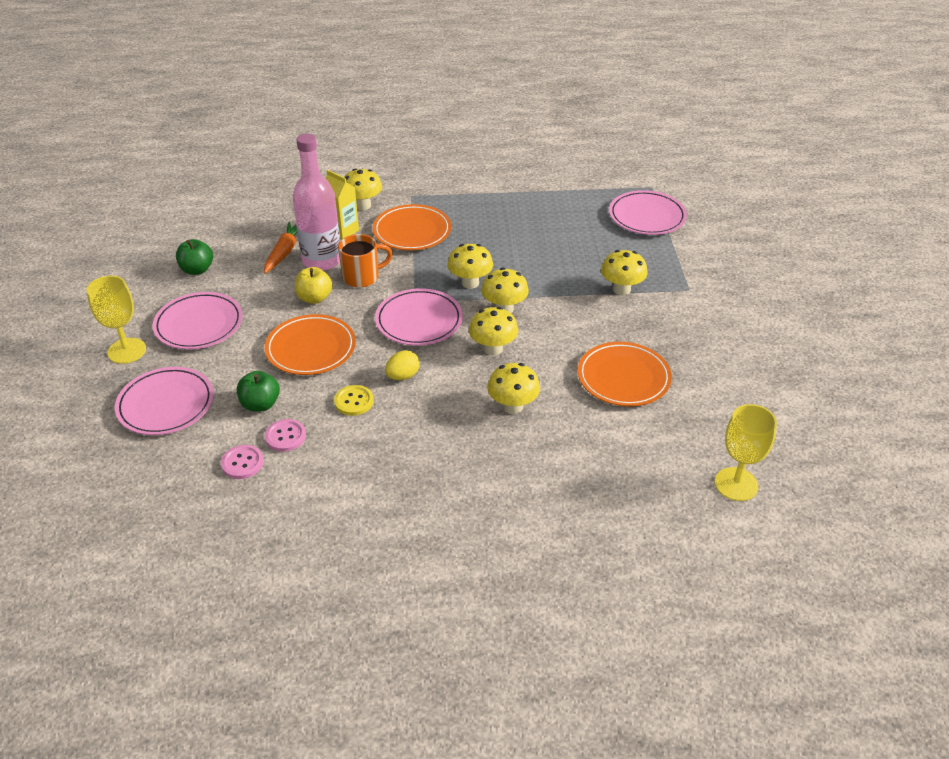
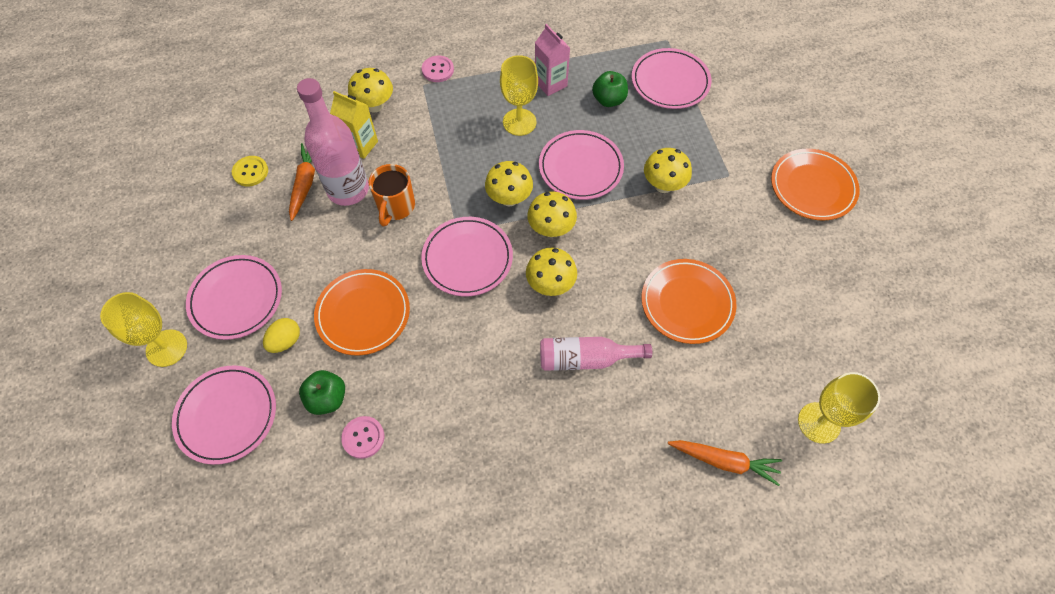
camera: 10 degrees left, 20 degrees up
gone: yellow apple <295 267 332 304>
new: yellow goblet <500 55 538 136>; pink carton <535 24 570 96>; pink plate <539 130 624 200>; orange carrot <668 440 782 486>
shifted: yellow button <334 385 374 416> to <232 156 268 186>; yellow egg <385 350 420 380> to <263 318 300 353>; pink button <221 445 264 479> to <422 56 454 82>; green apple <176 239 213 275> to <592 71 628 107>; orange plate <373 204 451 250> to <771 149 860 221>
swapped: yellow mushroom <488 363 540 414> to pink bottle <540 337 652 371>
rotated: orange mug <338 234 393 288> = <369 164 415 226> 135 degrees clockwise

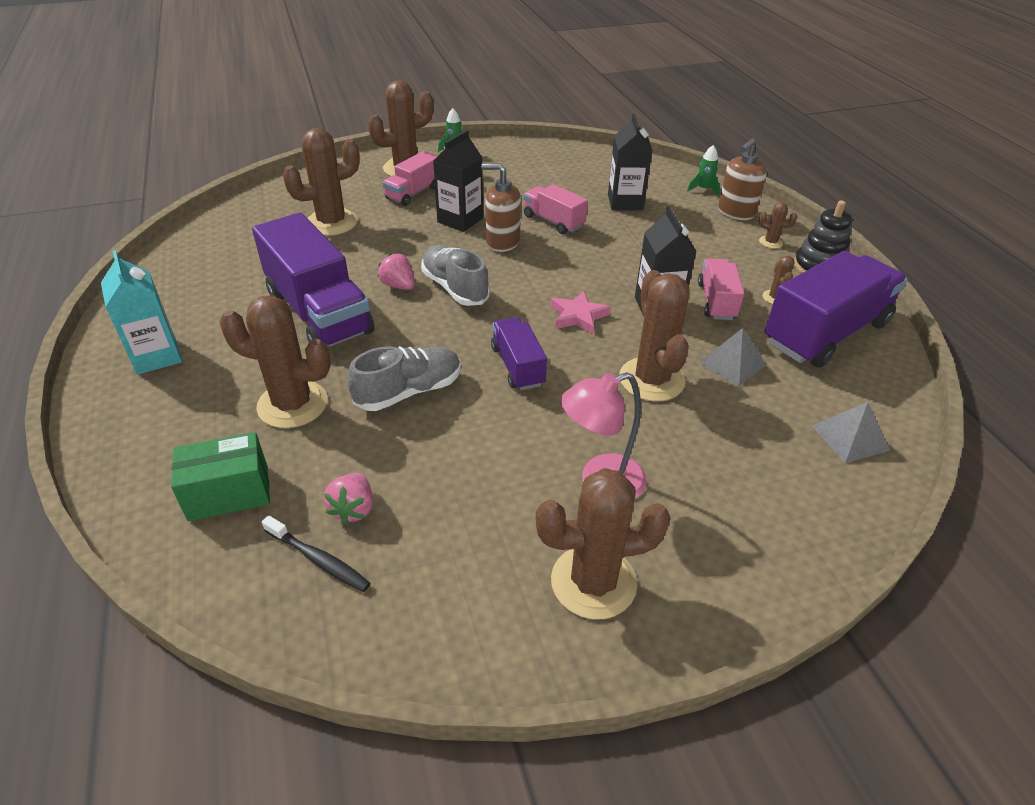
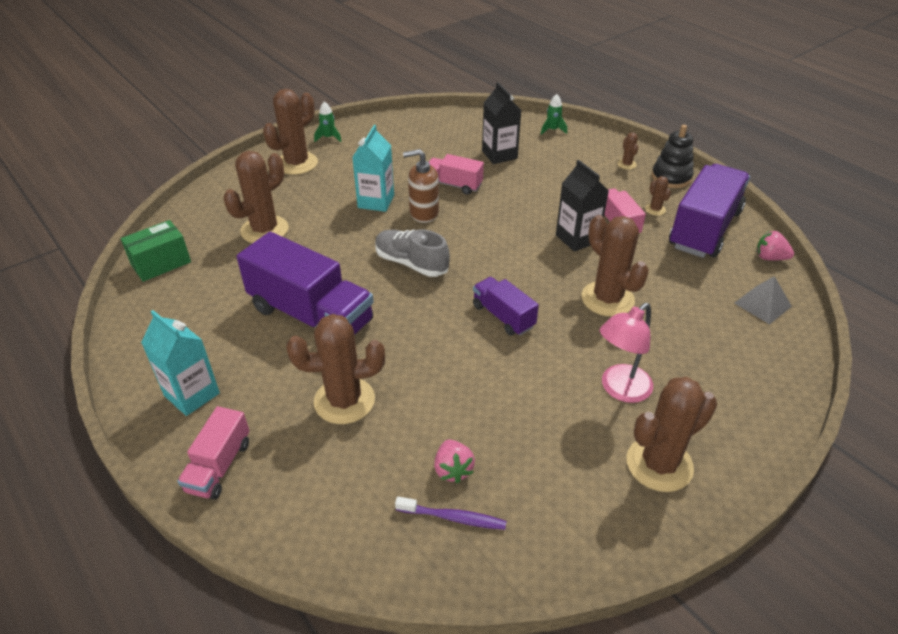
camera: 20 degrees left, 0 degrees up
gone: grey shoe <347 346 461 411>; pink star <551 291 611 334>; grey pyramid <699 328 766 386>; brown soap dispenser <718 138 767 220>
shifted: green box <171 432 270 521> to <121 220 191 282>; pink truck <383 151 438 206> to <177 406 250 500>; pink strawberry <378 253 415 290> to <756 231 794 260>
repainted: black carton <433 130 483 232> to turquoise carton <352 125 394 212>; black toothbrush <262 515 371 592> to purple toothbrush <395 497 506 530>
rotated: brown cactus <759 202 798 249> = <617 132 638 170> 75 degrees clockwise

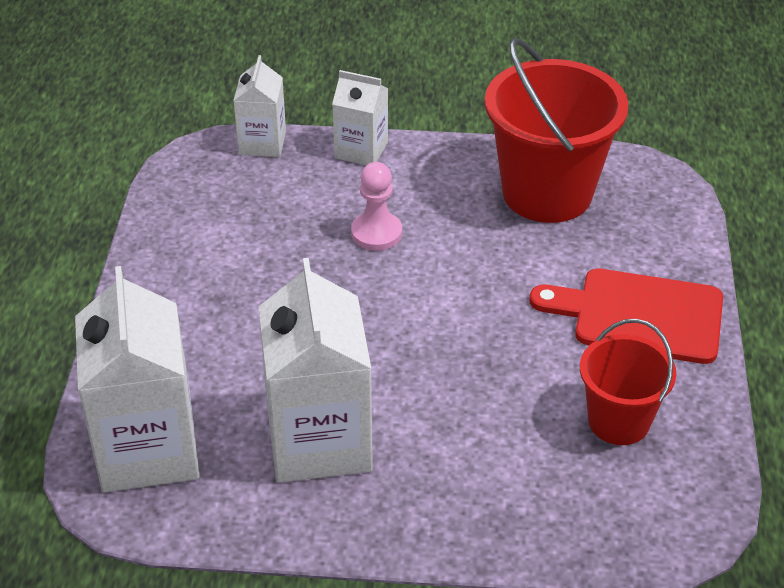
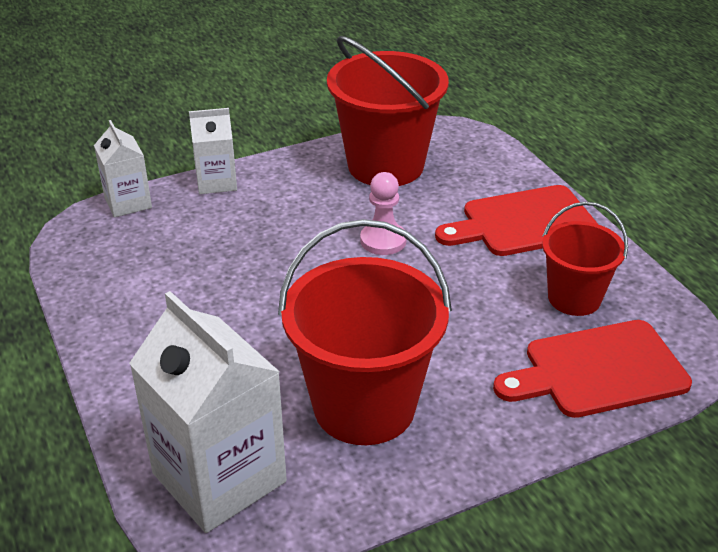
camera: 30 degrees left, 5 degrees down
new: red cutting board <493 320 692 418>
shifted: pink pawn <351 162 402 251> to <360 172 407 255>
swapped: white carton <258 258 373 483> to red bucket <278 219 452 445>

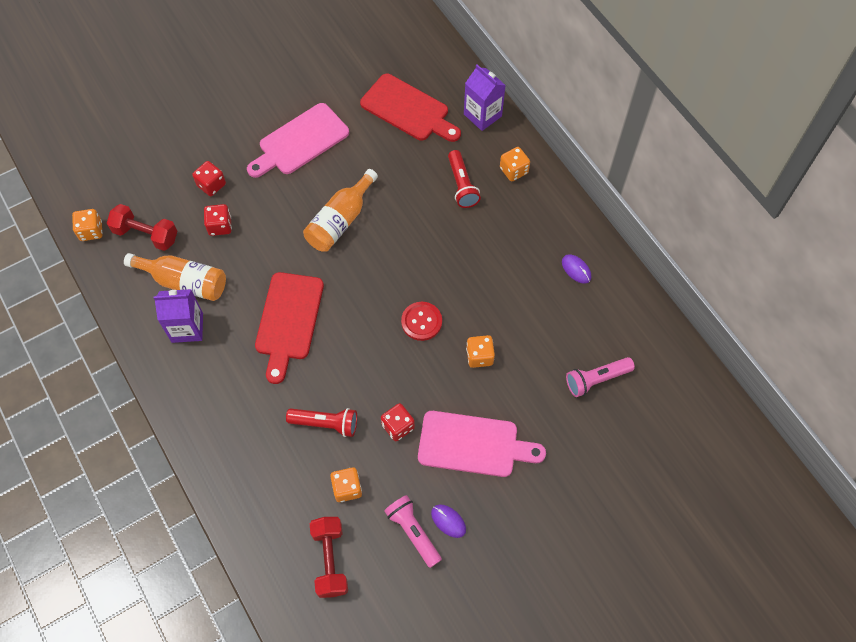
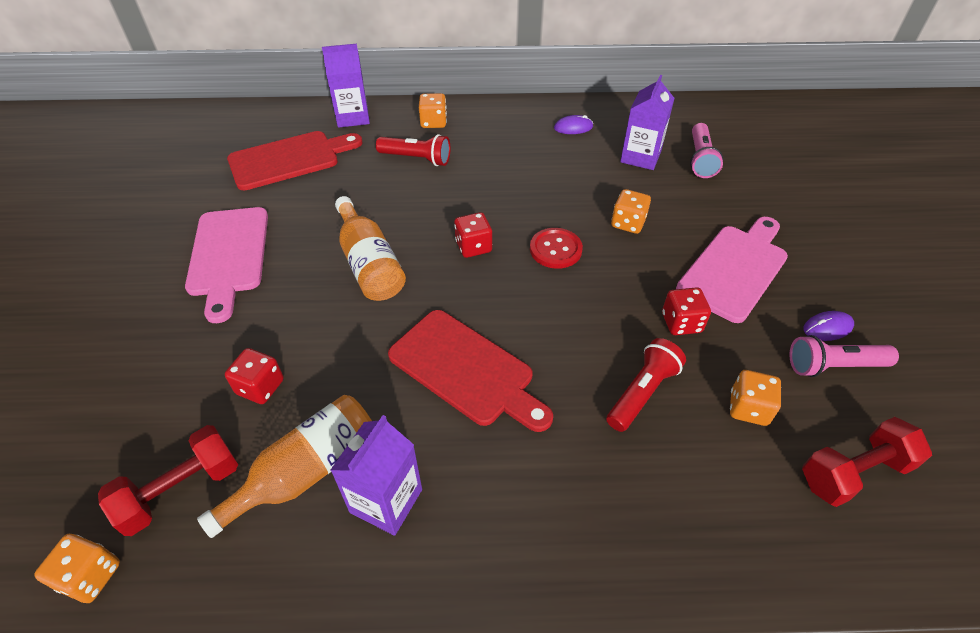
camera: 60 degrees left, 15 degrees down
new: purple carton <620 75 675 170>
shifted: red dice <192 161 226 196> to <454 212 492 258>
rotated: red dumbbell <310 517 348 598> = <802 417 932 507> 45 degrees counterclockwise

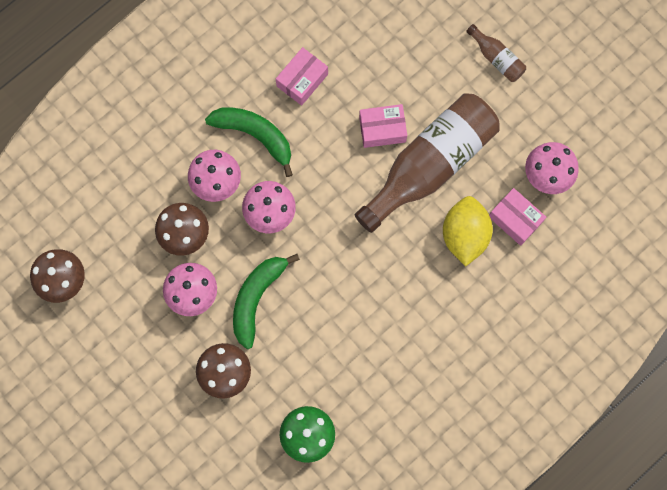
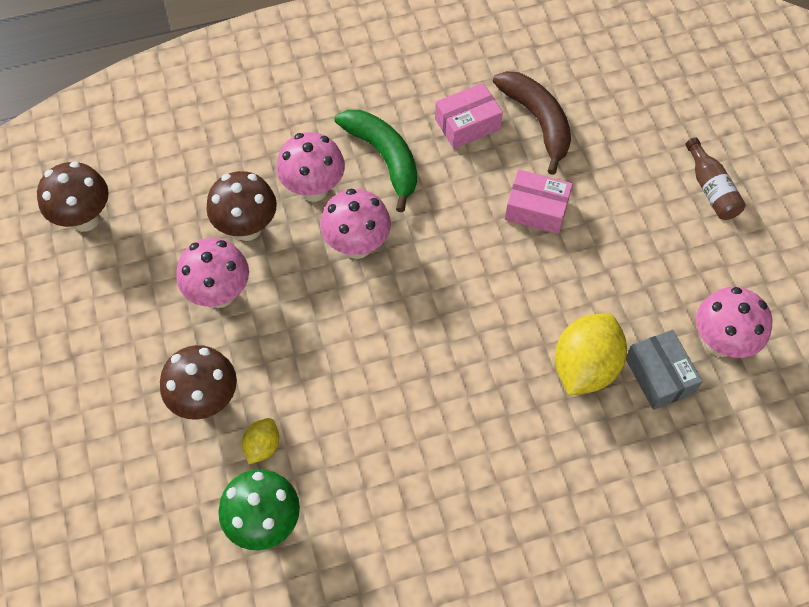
camera: 25 degrees right, 15 degrees down
gone: green banana <233 254 300 349>; brown bottle <355 93 500 233>
new: yellow lemon <242 418 279 464>; brown banana <493 71 571 175>
repainted: pink box <489 188 546 246> to grey box <626 330 703 410>

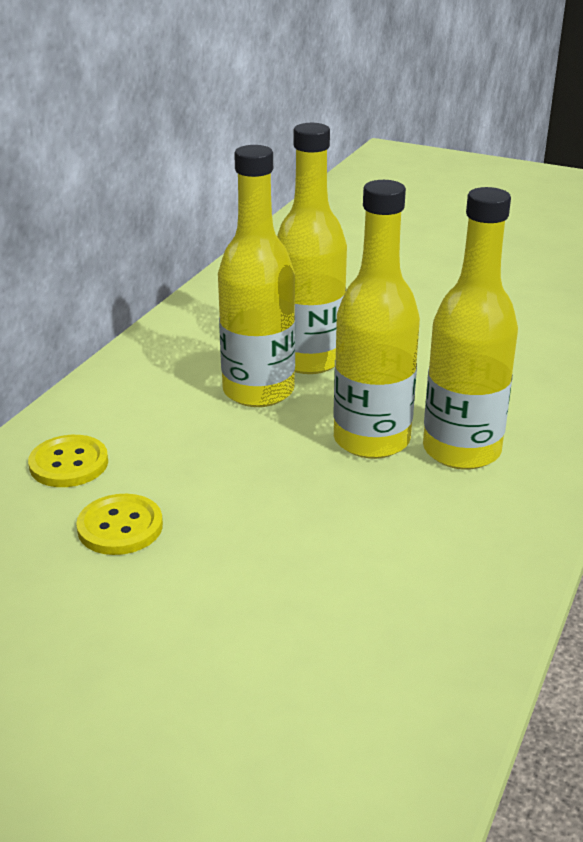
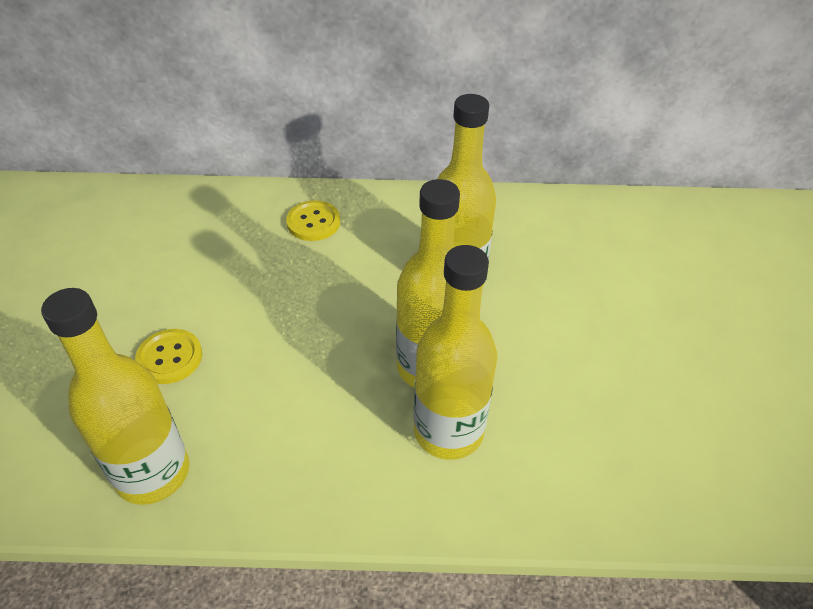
camera: 65 degrees right, 15 degrees up
shifted: yellow bottle <277 123 347 374> to <41 288 189 505>; yellow button <76 494 163 555> to <135 329 202 384>

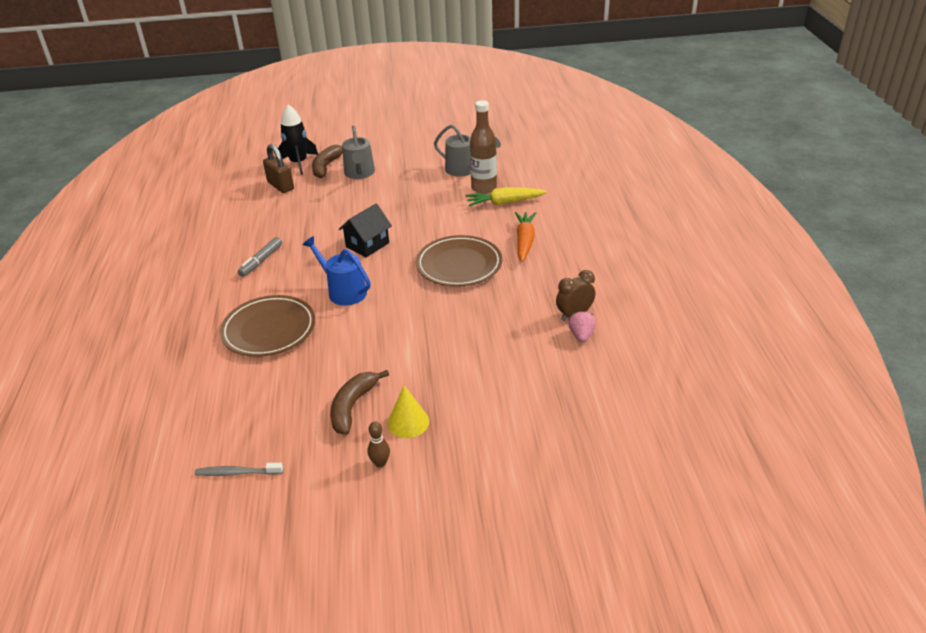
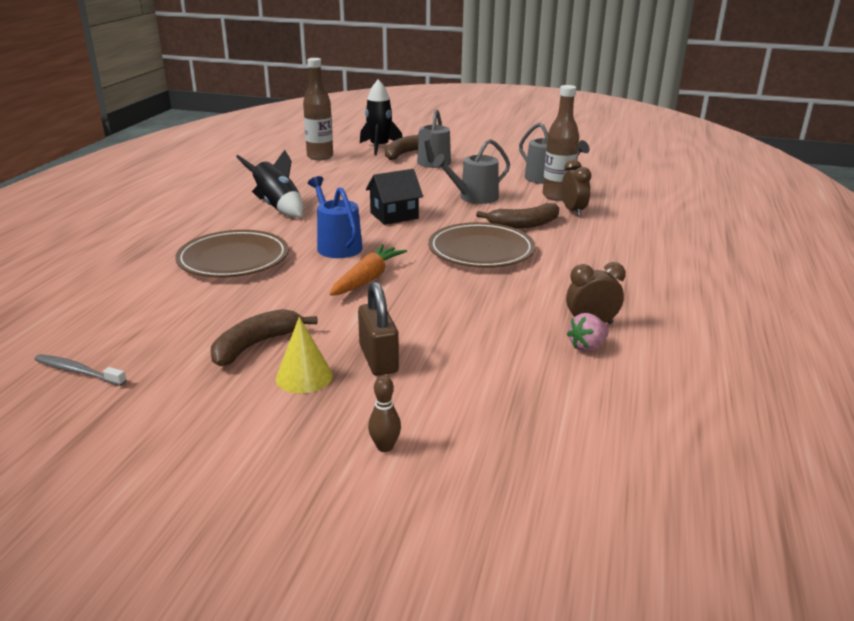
camera: 20 degrees right, 10 degrees down
new: brown bottle <303 58 333 160>; grey watering can <433 139 510 204>; brown banana <476 203 559 229>
shifted: orange carrot <515 212 536 262> to <330 245 407 296>; brown padlock <263 144 294 193> to <358 281 399 376>; brown bowling pin <368 422 390 467> to <368 376 401 452>
swapped: grey marker <238 237 282 277> to black rocket <236 150 303 218>; yellow carrot <466 187 547 206> to brown clock <562 160 591 217>
rotated: pink strawberry <568 311 596 342> = <567 313 609 352> 150 degrees counterclockwise

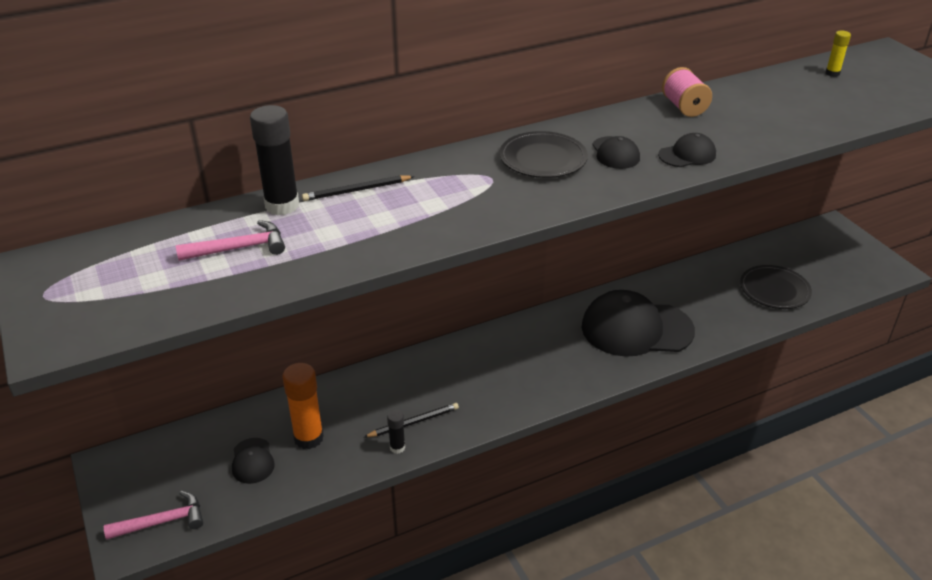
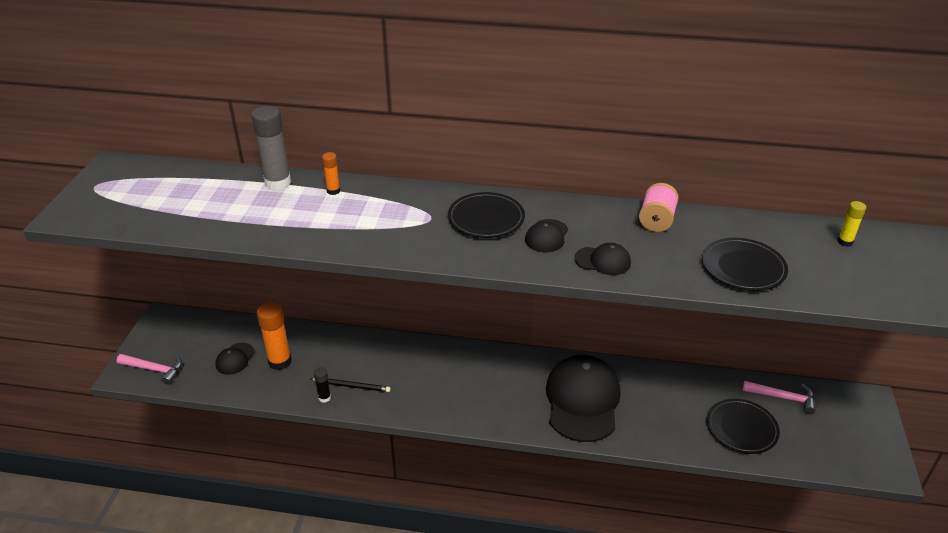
camera: 35 degrees right, 0 degrees up
new: black plate <702 238 788 291>
shifted: pink hammer <176 220 285 261> to <742 380 815 414>
swapped: black pencil <302 175 415 201> to orange glue stick <322 152 340 195>
repainted: black glue stick <250 105 299 215> to grey glue stick <251 106 291 190>
rotated: black cap <582 290 695 357> = <546 355 621 442> 60 degrees clockwise

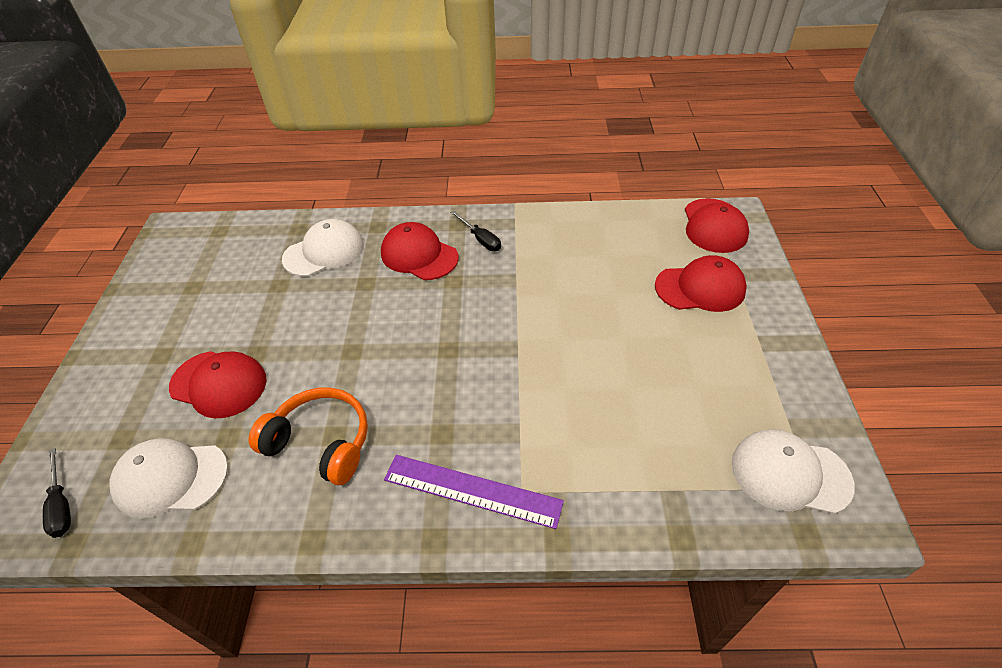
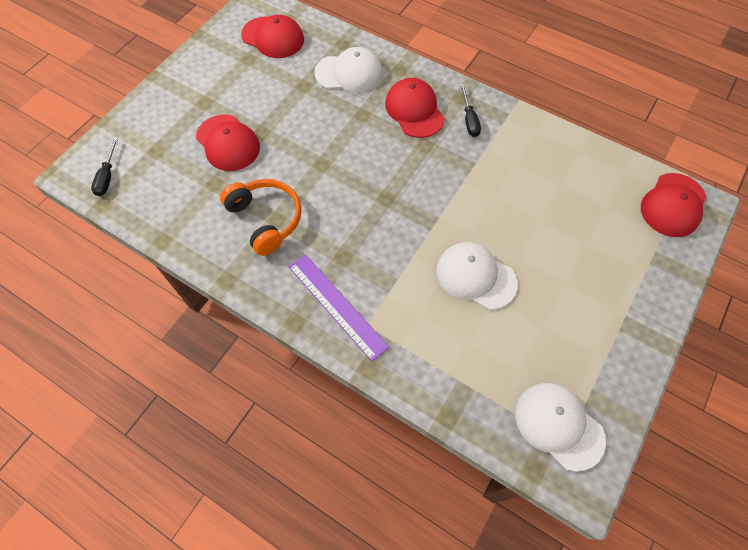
camera: 30 degrees right, 15 degrees up
shifted: red cap <655 255 747 312> to <241 15 304 58>; white cap <110 438 228 519> to <436 242 518 310>

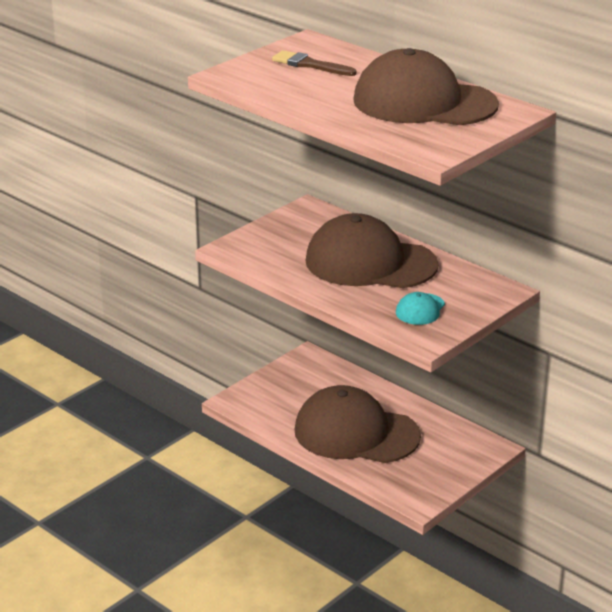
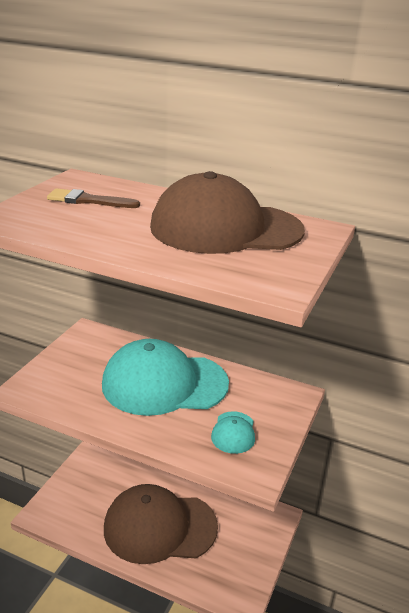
camera: 20 degrees left, 0 degrees up
repainted: brown cap <305 213 439 288> to turquoise cap <102 339 229 416>

